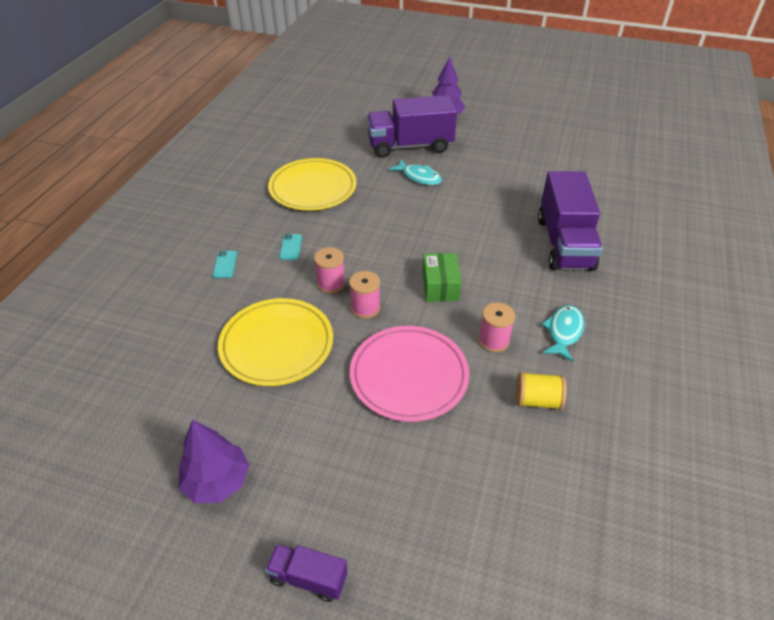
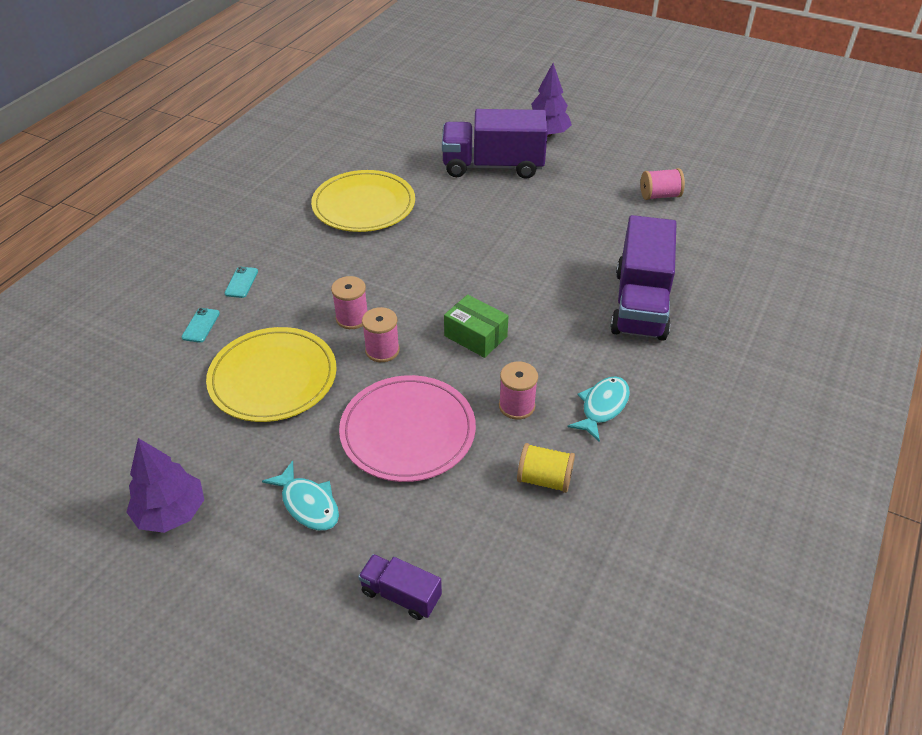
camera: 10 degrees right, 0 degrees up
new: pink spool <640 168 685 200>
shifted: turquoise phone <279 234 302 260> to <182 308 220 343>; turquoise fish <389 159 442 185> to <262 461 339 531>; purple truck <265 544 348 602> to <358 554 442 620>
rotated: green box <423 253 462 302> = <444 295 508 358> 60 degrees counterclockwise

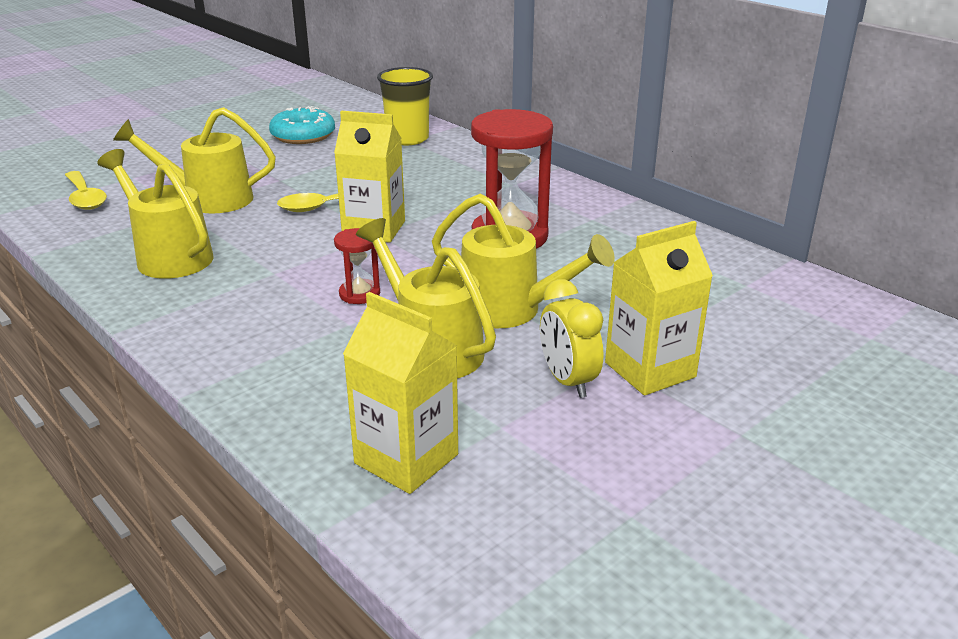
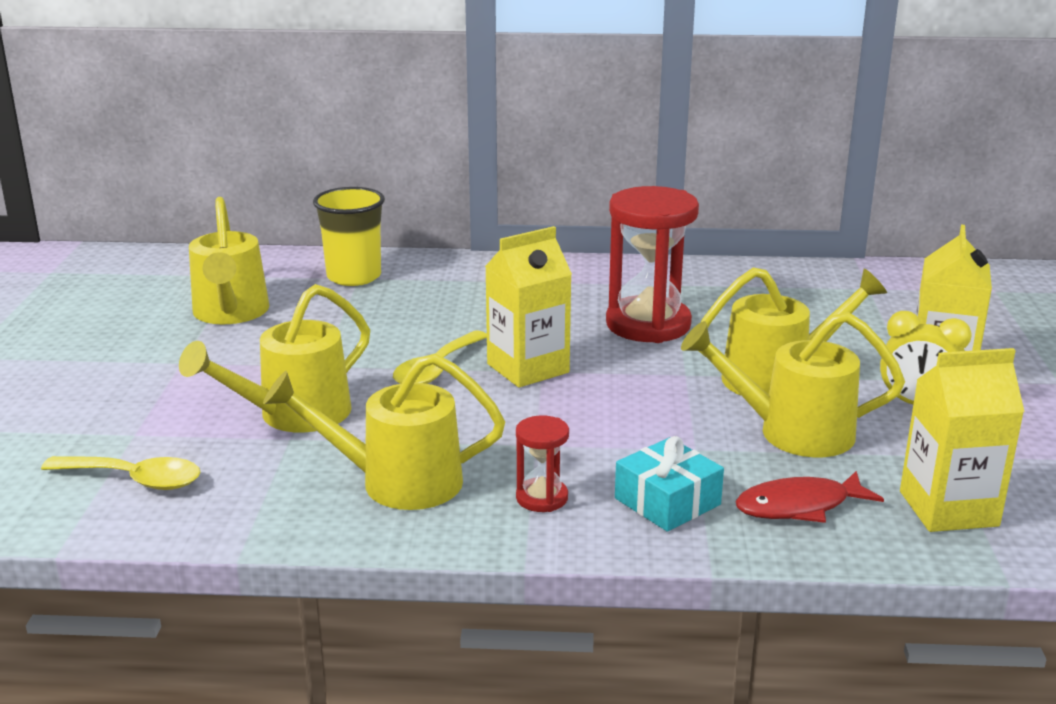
camera: 45 degrees left, 5 degrees down
new: turquoise gift <615 436 724 532>; red fish <735 471 884 523>
shifted: red hourglass <334 228 380 304> to <516 415 569 512>
swapped: turquoise donut <269 106 335 144> to yellow watering can <189 197 269 324>

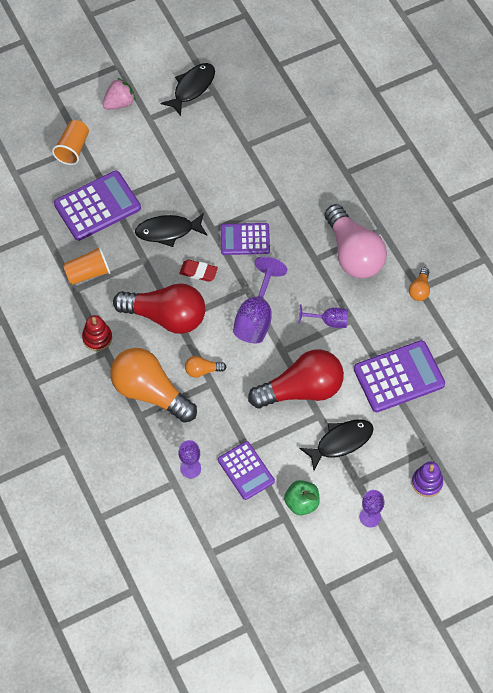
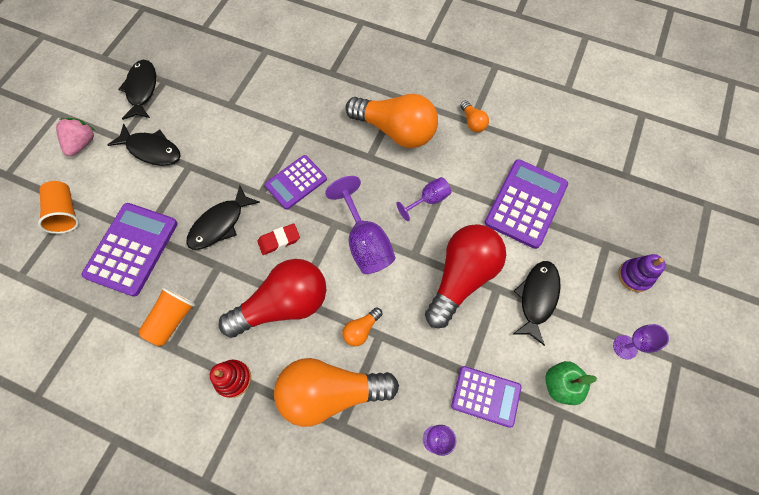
camera: 40 degrees left, 5 degrees up
new: black fish <108 123 181 166>
repainted: pink light bulb <324 204 387 278> to orange light bulb <345 94 438 148>

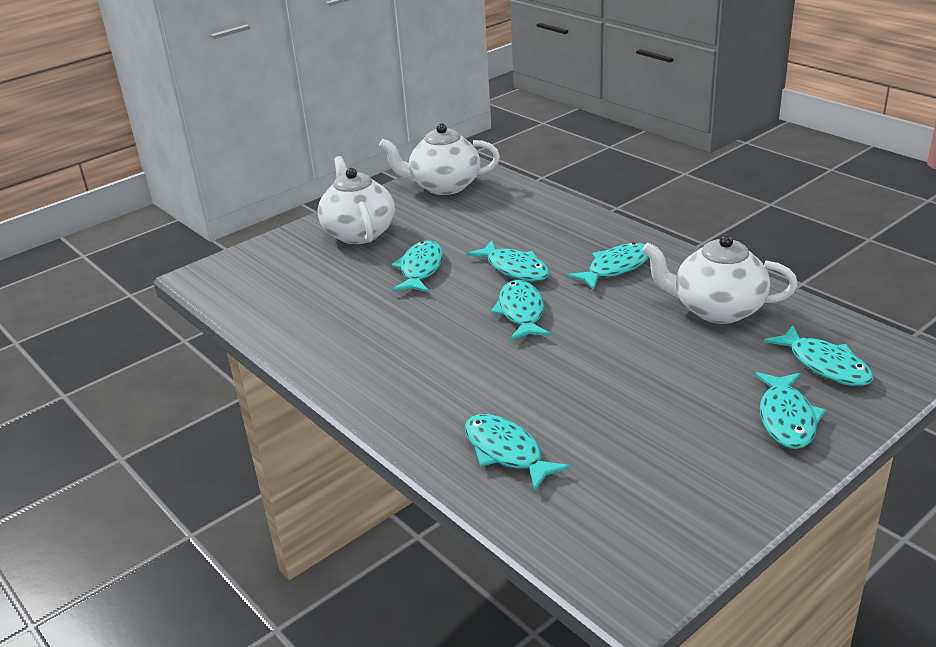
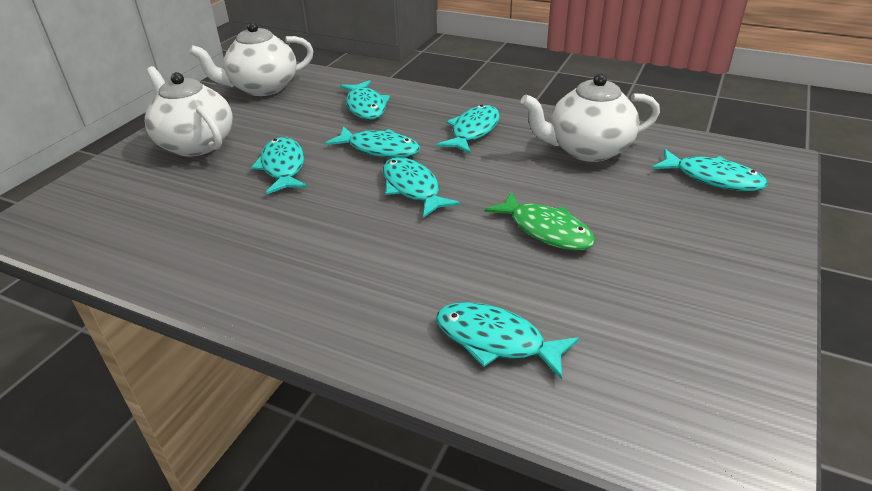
camera: 25 degrees left, 5 degrees up
new: green fish <484 191 595 251>
shifted: turquoise fish <755 372 826 449> to <340 80 390 120>

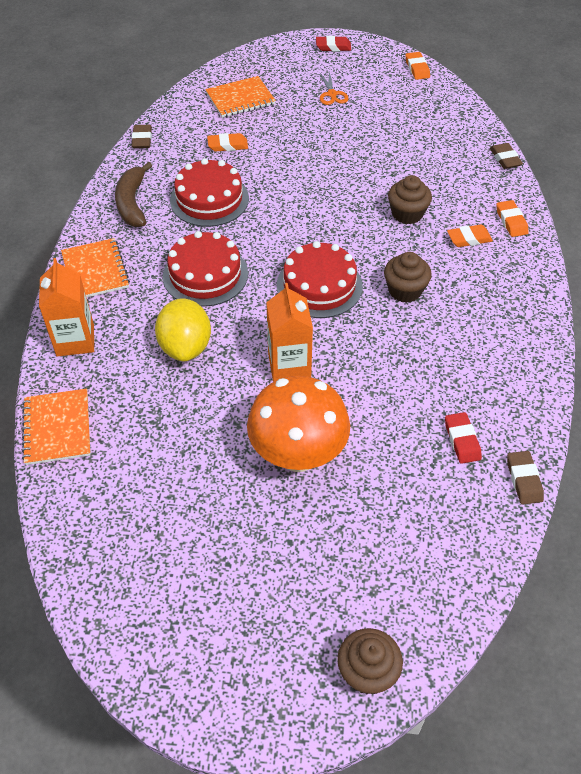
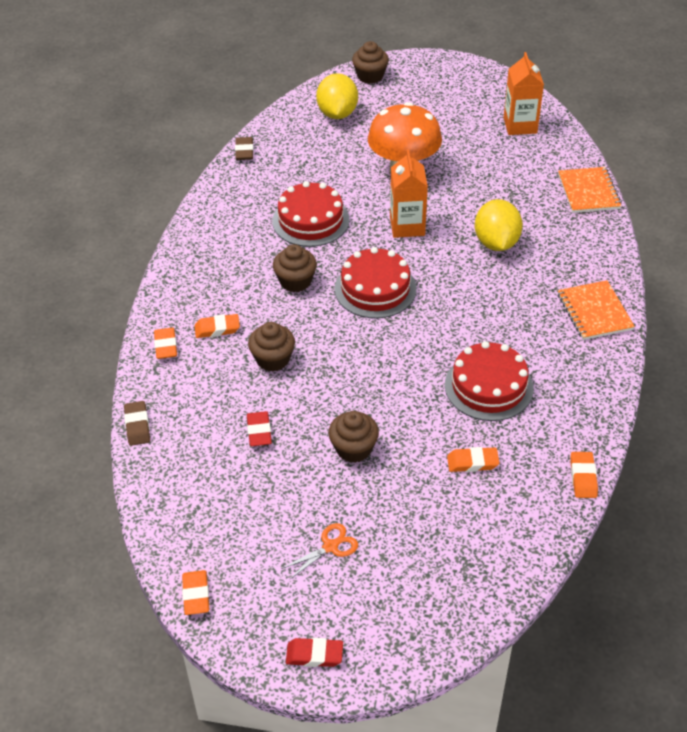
camera: 175 degrees left, 5 degrees down
gone: brown banana <115 162 152 227>; orange notebook <205 76 276 118>
new: yellow lemon <316 73 358 119>; brown cupcake <328 411 379 463>
shifted: red eraser <445 412 482 464> to <247 411 272 446>; red cake <163 231 248 307> to <272 181 350 247>; orange carton <39 258 94 356> to <503 52 544 135>
repainted: brown eraser <132 125 152 148> to orange eraser <570 452 598 498>
rotated: orange scissors <320 71 349 105> = <281 523 358 579> 60 degrees clockwise

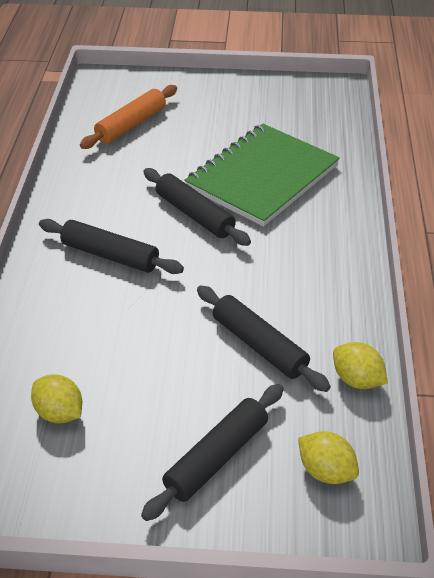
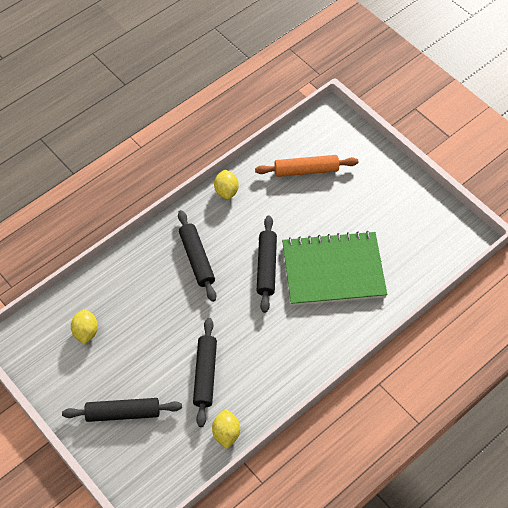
camera: 45 degrees right, 15 degrees up
shifted: yellow lemon <298 431 359 484> to <214 170 239 200>

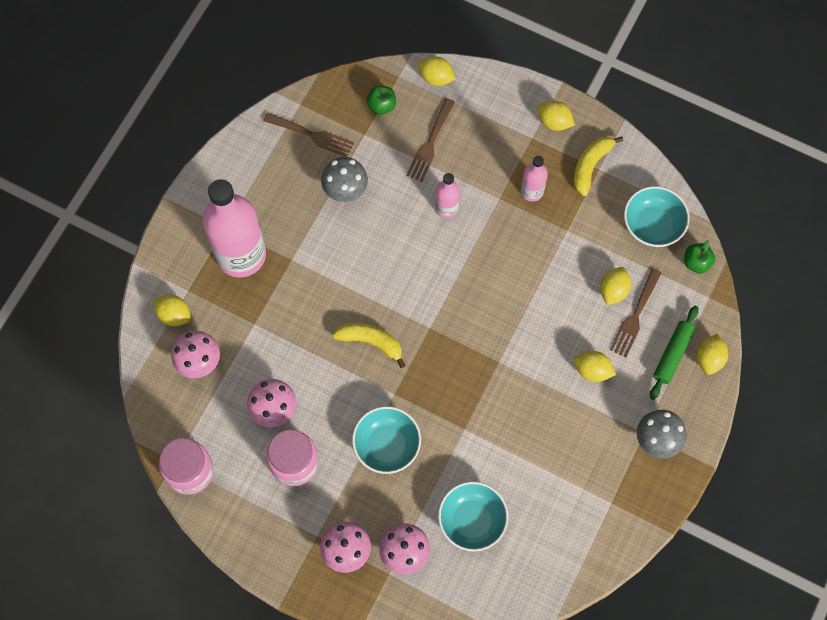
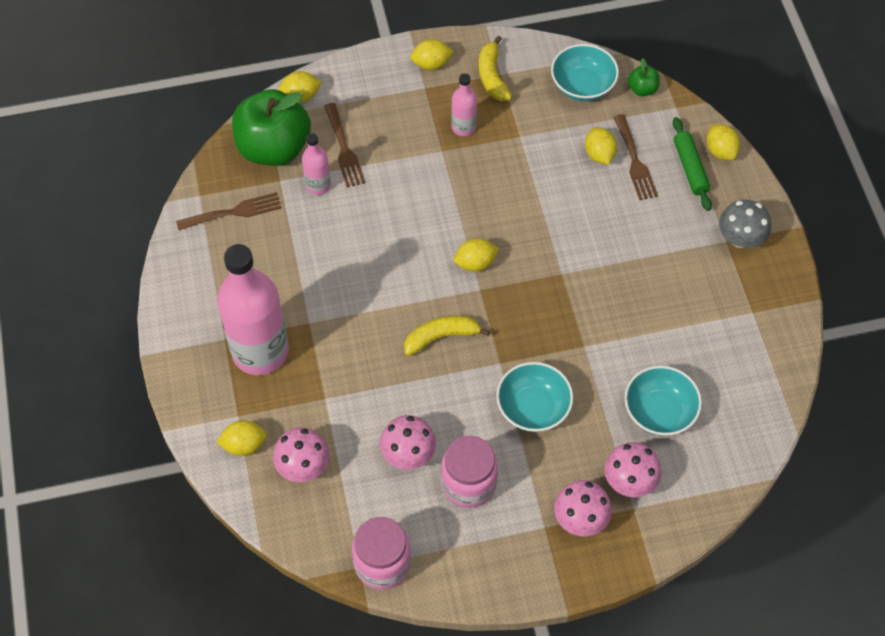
camera: 40 degrees left, 10 degrees down
gone: grey mushroom <321 157 368 202>
shifted: pink bottle <435 173 460 218> to <302 133 331 195>; yellow lemon <574 351 616 382> to <454 238 499 272>
scaled: green apple <367 86 396 115> = <232 89 311 166> x2.40

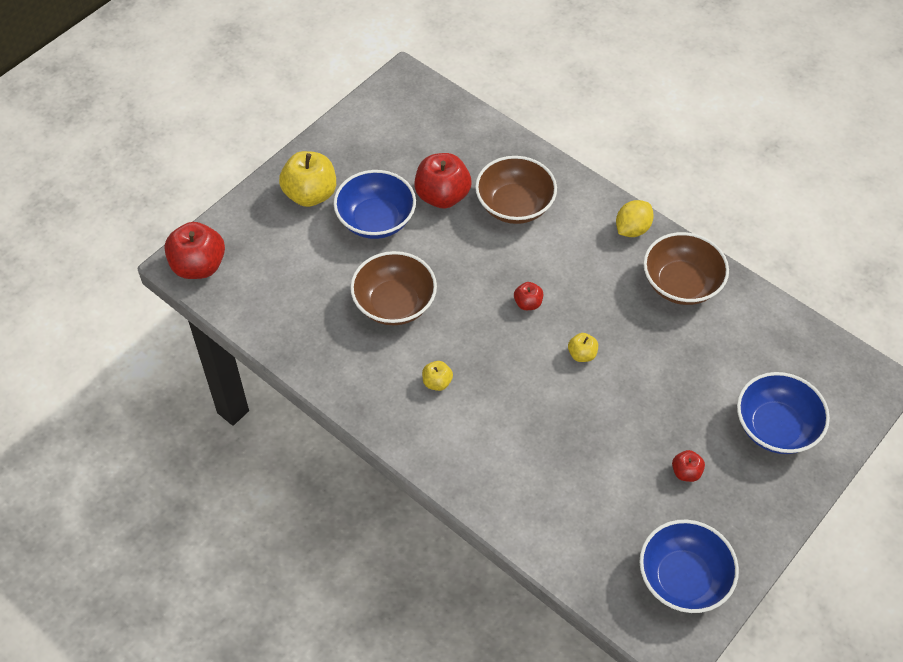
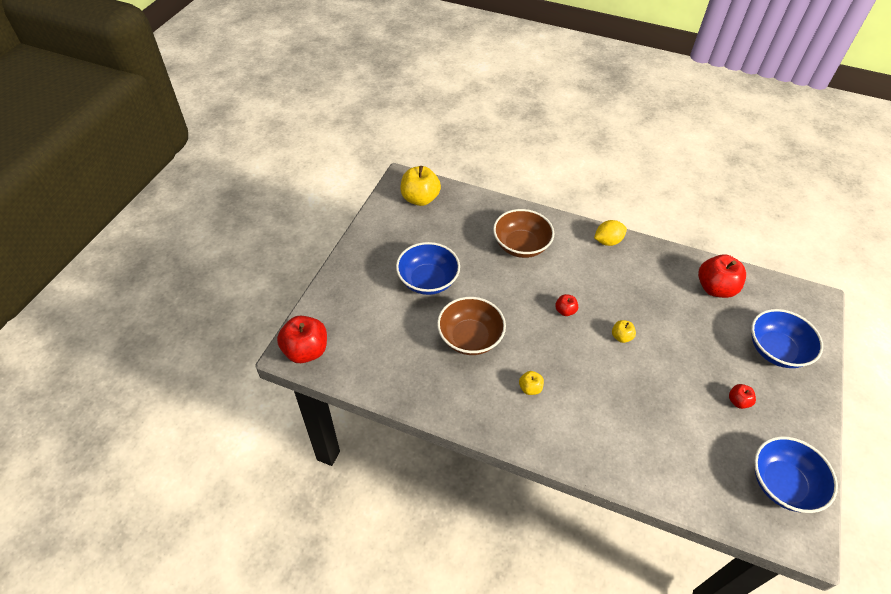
camera: 20 degrees left, 5 degrees down
gone: brown bowl <643 232 729 305>
shifted: yellow apple <279 151 336 207> to <400 166 441 206>; red apple <414 153 471 209> to <698 254 746 298>
rotated: yellow lemon <616 200 654 237> = <594 220 627 246> 45 degrees clockwise

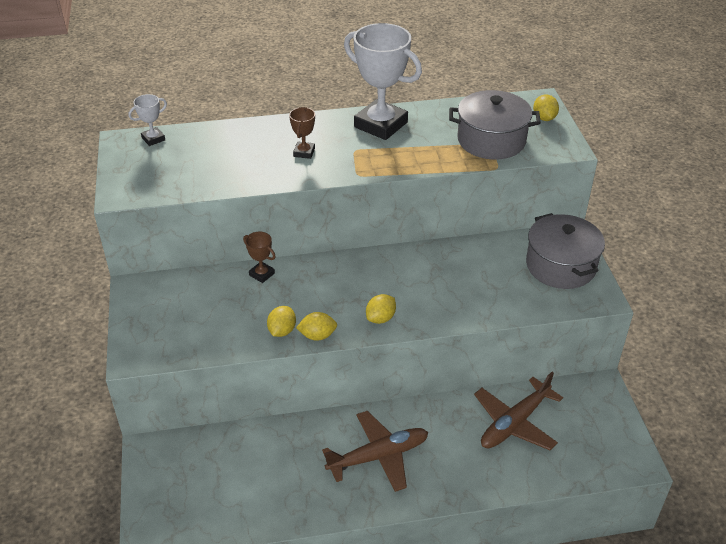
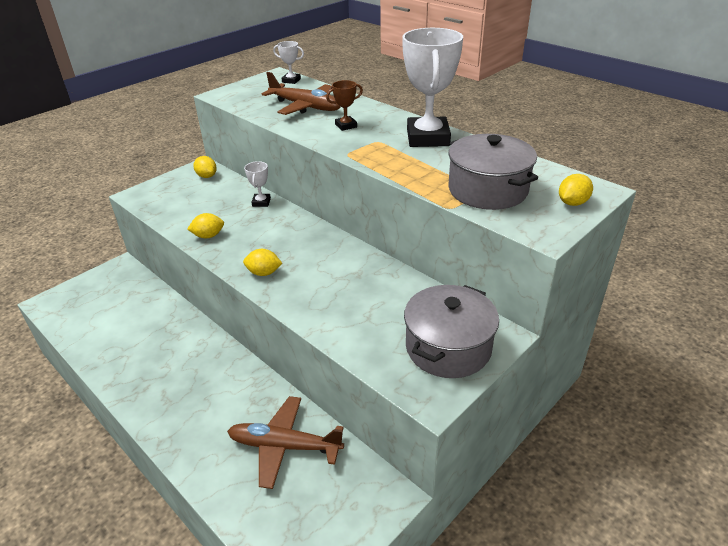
camera: 55 degrees right, 5 degrees down
shifted: yellow lemon <296 312 337 341> to <193 156 217 178>; brown plane <322 411 429 492> to <262 72 341 115>
repainted: brown trophy <243 232 276 283> to white trophy <244 161 271 207>

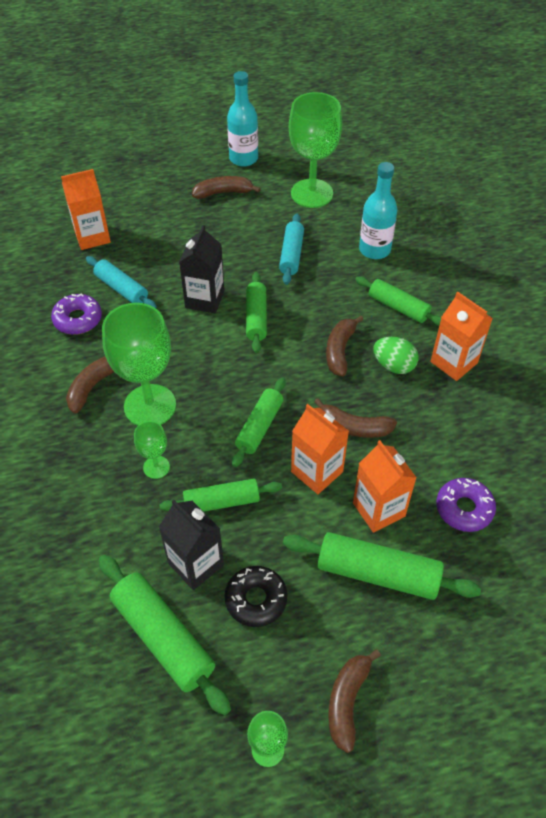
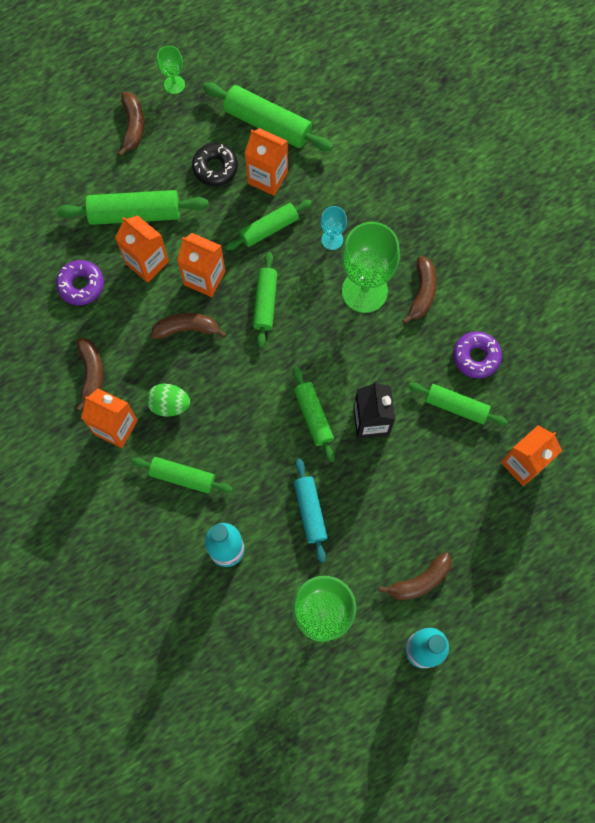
camera: 160 degrees right, 20 degrees up
shifted: brown banana <326 316 364 376> to <77 338 103 411>
repainted: black carton <159 500 224 590> to orange carton <244 128 288 196>; green goblet <134 421 170 479> to turquoise goblet <320 206 347 250>; turquoise rolling pin <86 256 157 308> to green rolling pin <409 383 508 425>

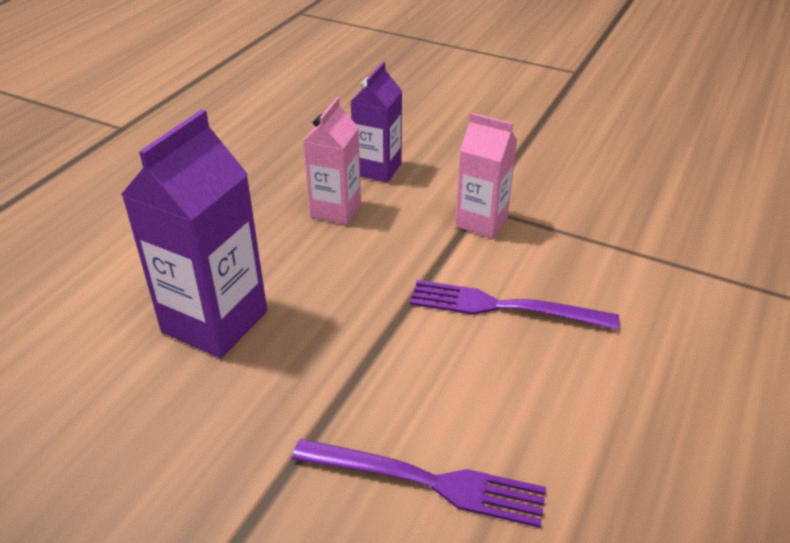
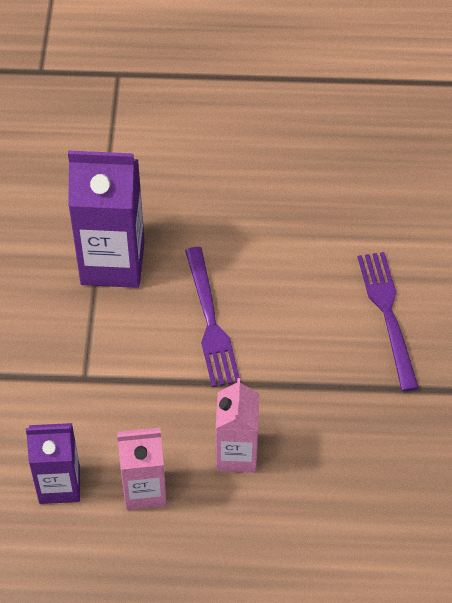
camera: 115 degrees left, 15 degrees up
shifted: purple carton <121 109 267 358> to <68 150 145 288>; pink carton <455 113 517 238> to <216 378 259 473>

